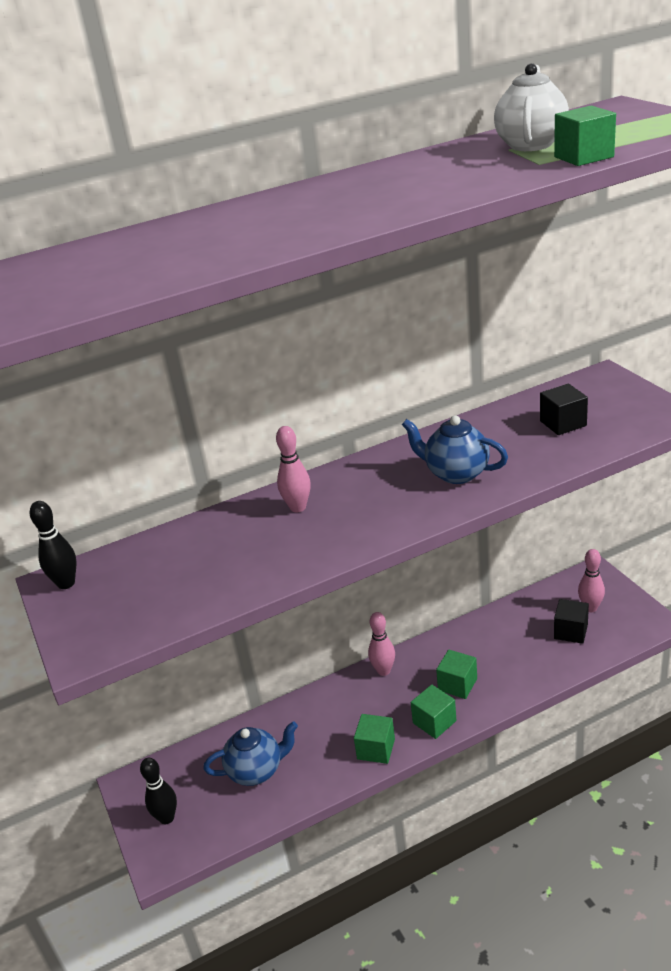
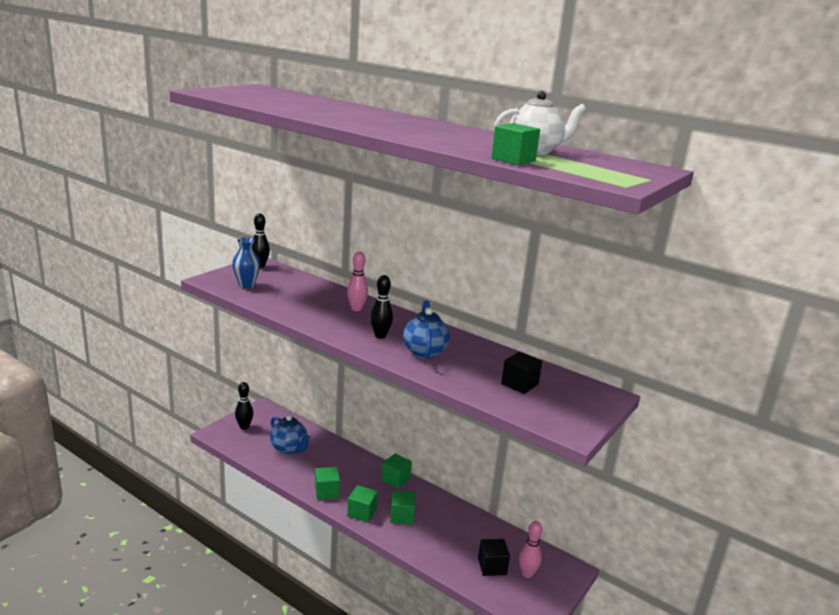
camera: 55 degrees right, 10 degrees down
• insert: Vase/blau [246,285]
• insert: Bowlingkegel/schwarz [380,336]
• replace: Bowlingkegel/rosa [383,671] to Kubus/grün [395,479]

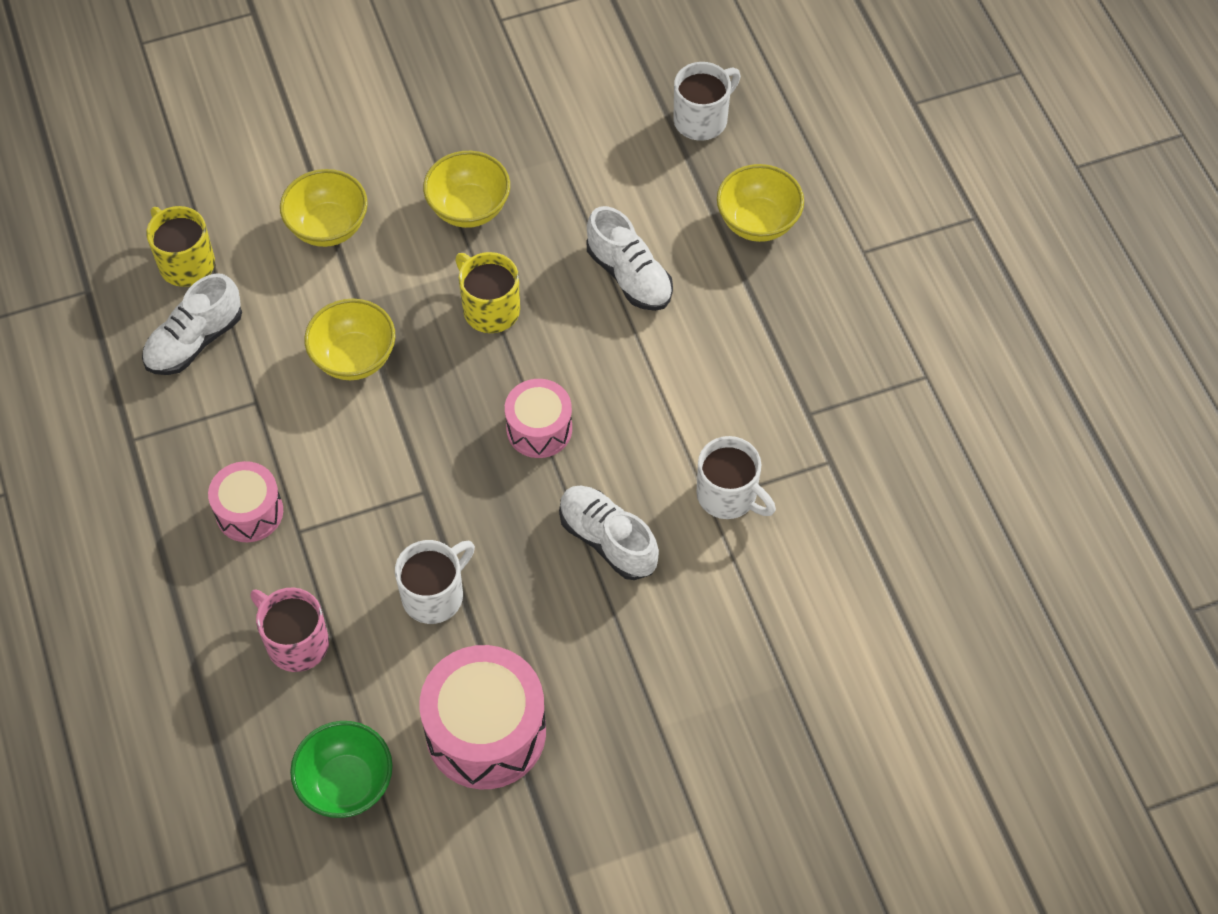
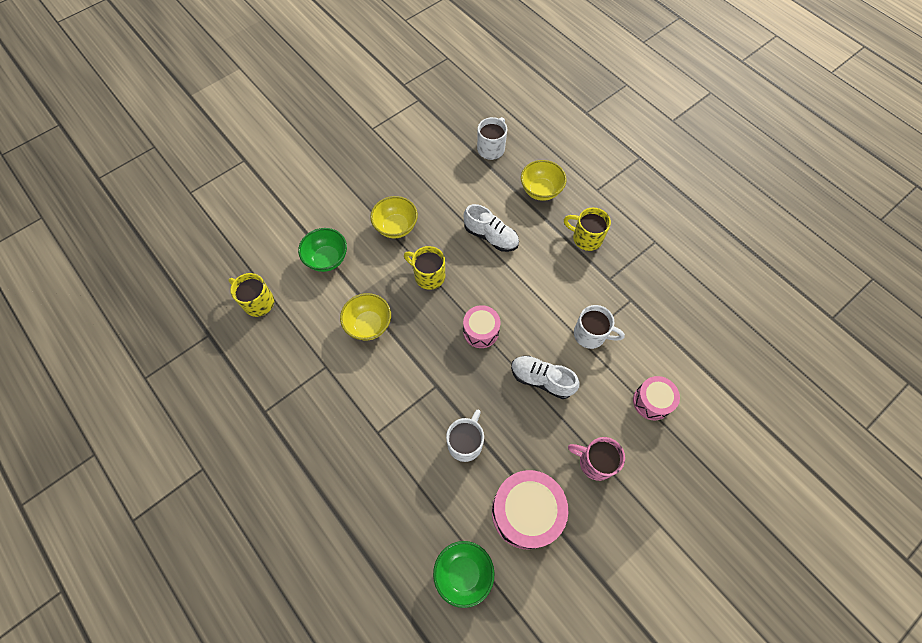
camera: 20 degrees left, 5 degrees up
• delete: Schuh/weiß [195,341]
• insert: Tasse/gelb [586,238]
• move: Trommel/rosa [249,512] to [652,401]
• move: Tasse/rosa [296,642] to [595,462]
• recolor: Schüssel/gelb [328,227] to Schüssel/grün [327,259]

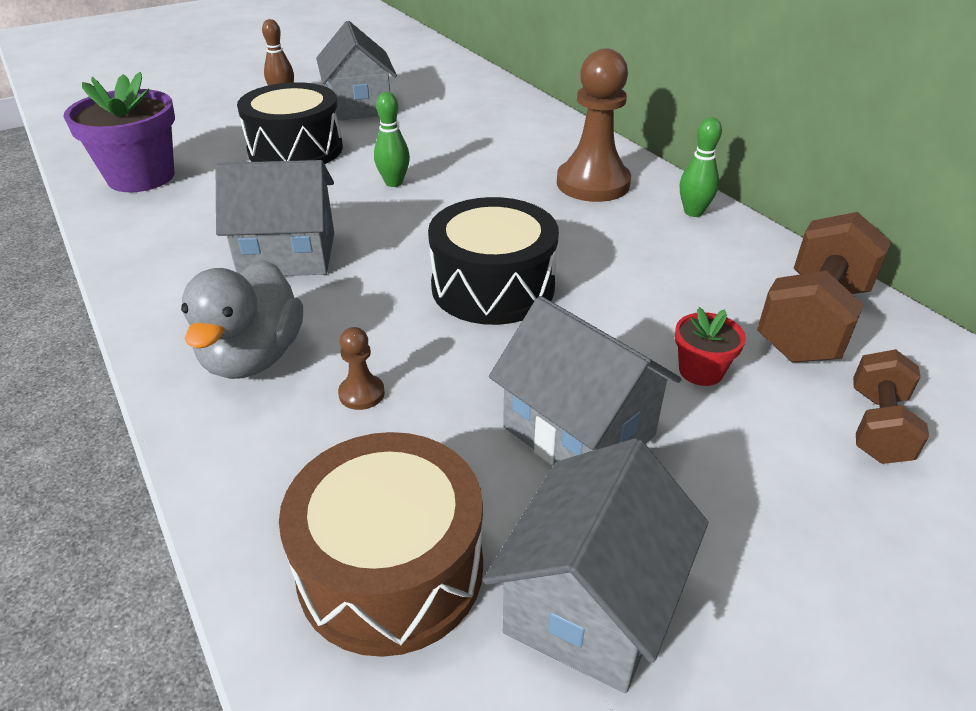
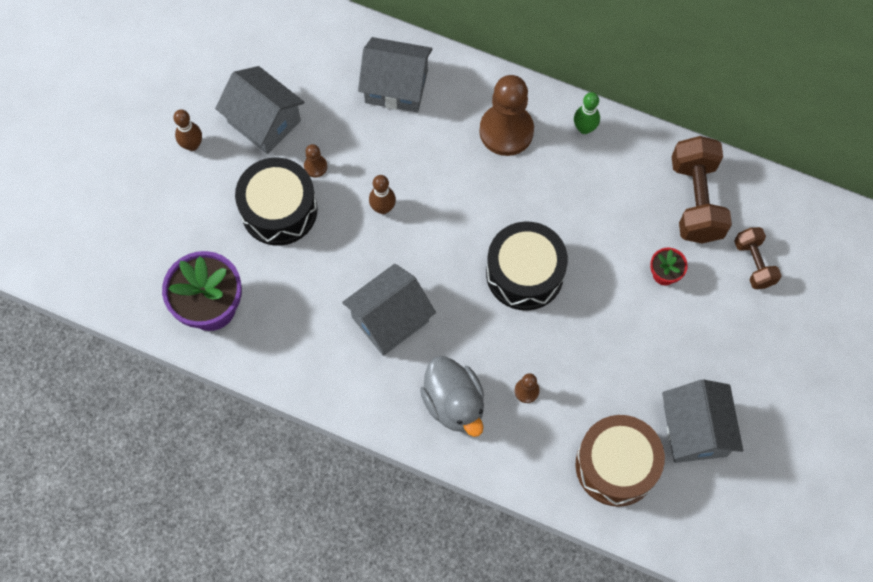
camera: 35 degrees left, 30 degrees up
• insert: Bauer/braun [315,166]
• move: Haus/grau [578,431] to [396,86]
• recolor: Bowlingkegel/grün [394,183] to Bowlingkegel/braun [383,208]

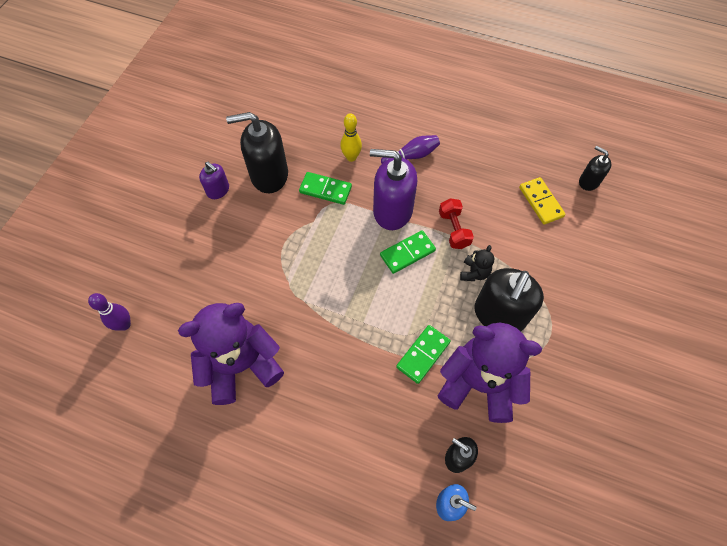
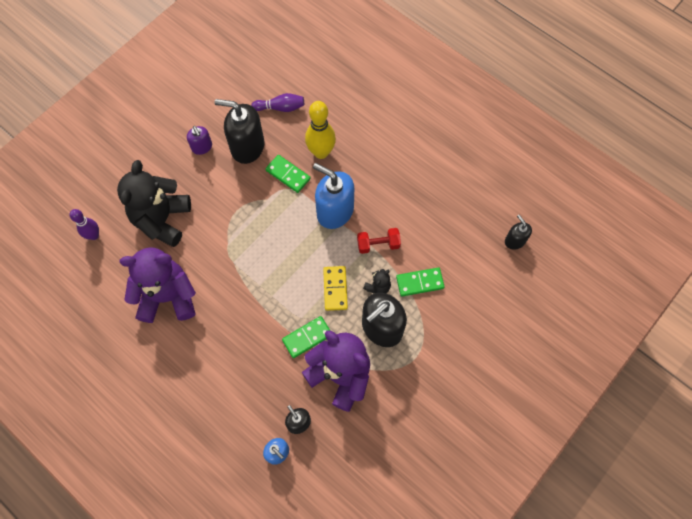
camera: 20 degrees right, 5 degrees up
• insert: Teddybär/schwarz [162,220]
• move: Dominostein/grün [407,253] to [420,282]
• move: Bowlingkegel/lila [411,156] to [280,107]
• move: Dominostein/gelb [540,202] to [335,289]
• recolor: Seifenspender/lila [392,211] to Seifenspender/blau [335,211]
• rotate: Hantel/rot [454,229] = [378,244] 75 degrees clockwise
• resize: Bowlingkegel/gelb [351,157] = [321,152] x1.59

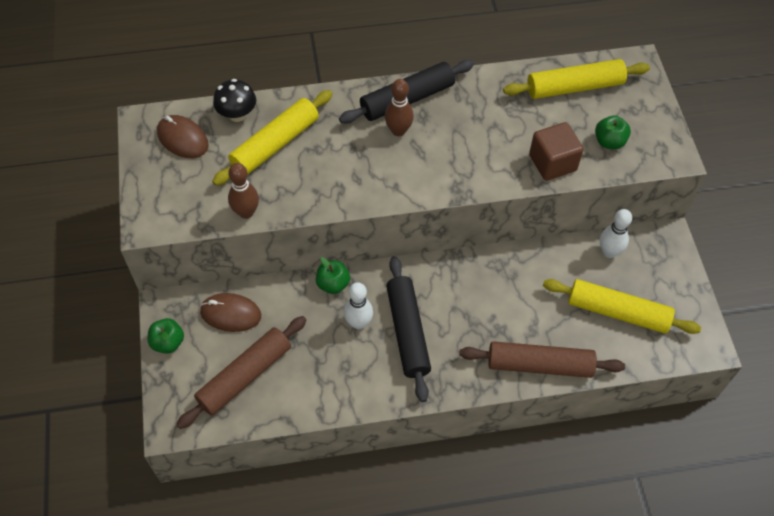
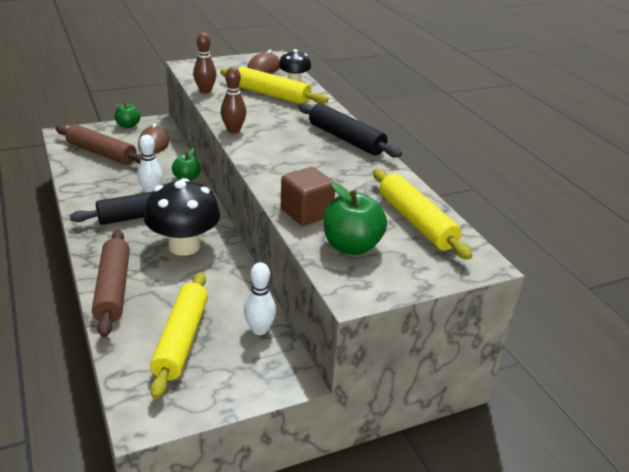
camera: 75 degrees right, 25 degrees down
• insert: Pilz/schwarz [184,246]
• move: Bowlingkegel/braun [398,131] to [233,130]
• resize: Apfel/grün [609,142] = [351,246] x1.60

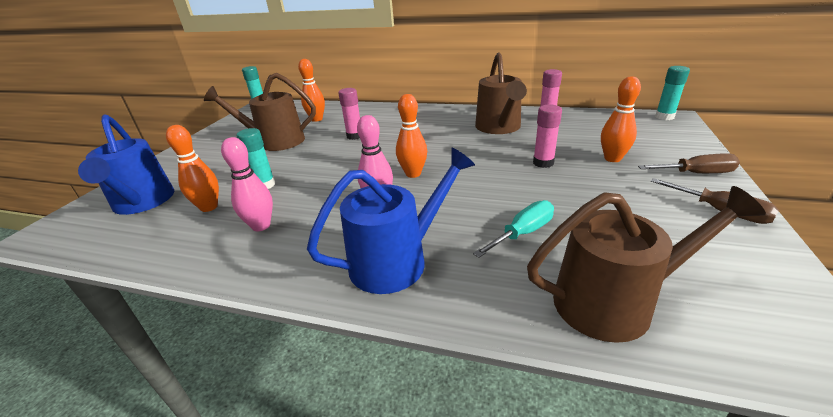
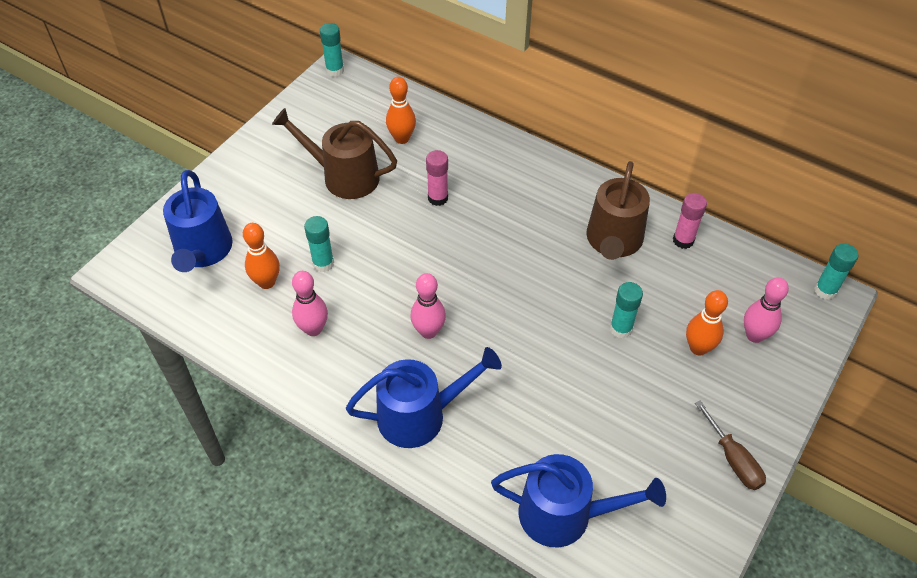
camera: 15 degrees right, 20 degrees up
• delete: Bowlingkegel/orange [413,174]
• delete: Schraubenzieher/türkis [523,233]
• delete: Schraubenzieher/braun [696,173]
• insert: Bowlingkegel/rosa [754,335]
• recolor: Gießkanne/braun [613,302] to Gießkanne/blau [564,514]
• recolor: Klebestift/rosa [543,163] to Klebestift/türkis [621,329]

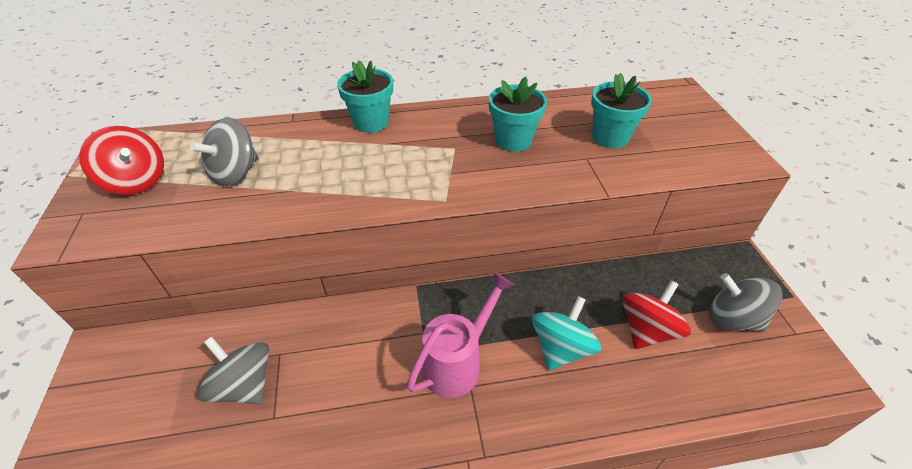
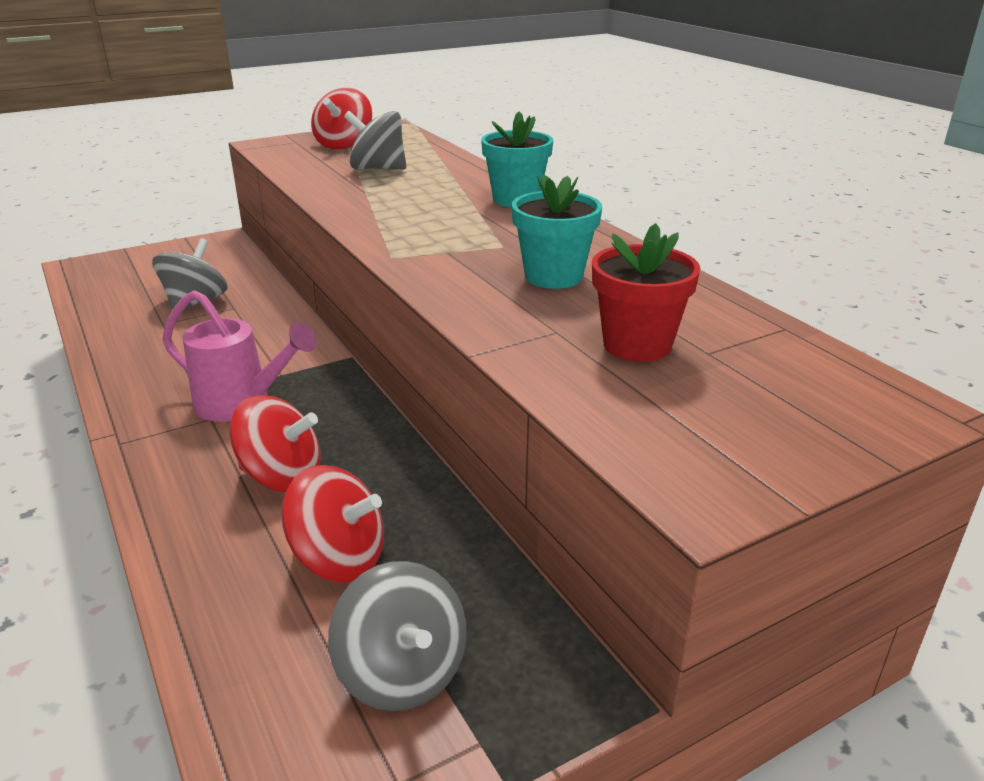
camera: 70 degrees right, 15 degrees down
• recolor: Kreisel/türkis [561,348] to Kreisel/rot [282,477]
• recolor: Blumentopf/türkis [610,137] to Blumentopf/rot [637,345]
• rotate: Kreisel/grau [732,318] = [402,672] 135 degrees clockwise

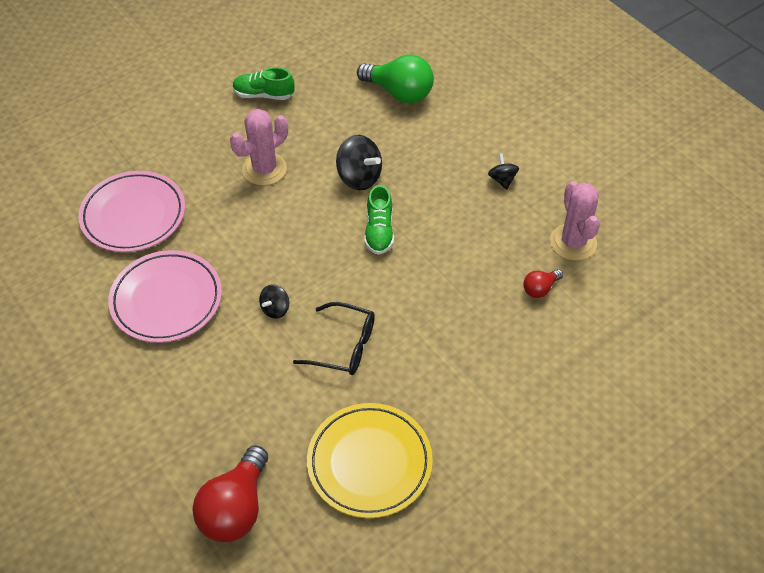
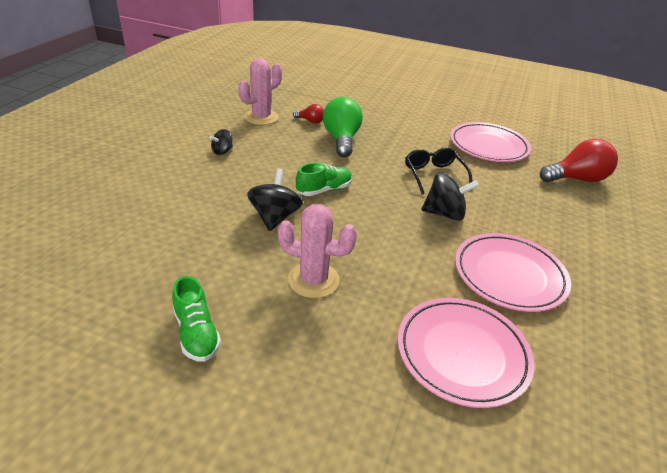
camera: 125 degrees left, 15 degrees down
• move: Glühbirne/grün [399,93] to [341,140]
• recolor: Teller/gelb [369,462] to Teller/rosa [488,146]
• resize: Kreisel/schwarz [275,309] = [444,213] x1.74

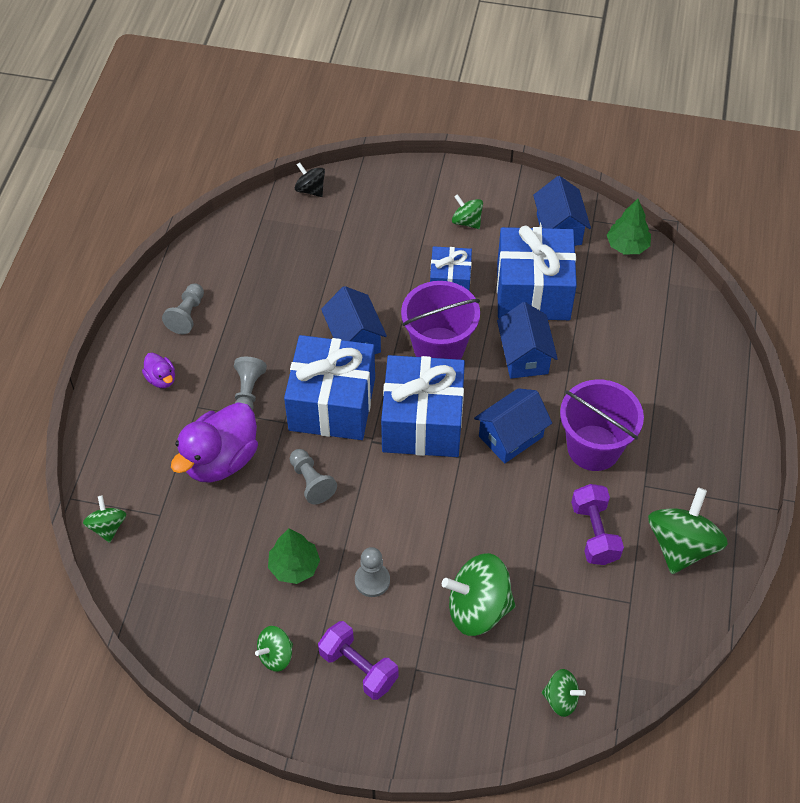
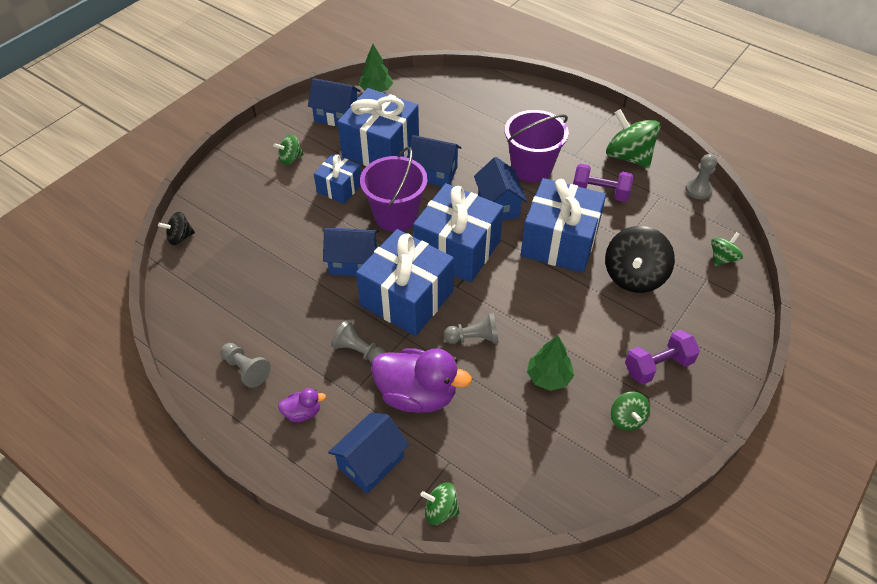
camera: 65 degrees left, 5 degrees down
• insert: Haus/blau [371,462]
• insert: Geschenk/blau [559,242]
• move: Bauer/grau [372,580] to [698,190]
• recolor: Kreisel/grün [478,608] to Kreisel/schwarz [634,276]
• rotate: Ente/lila [221,460] = [417,395] 45 degrees counterclockwise

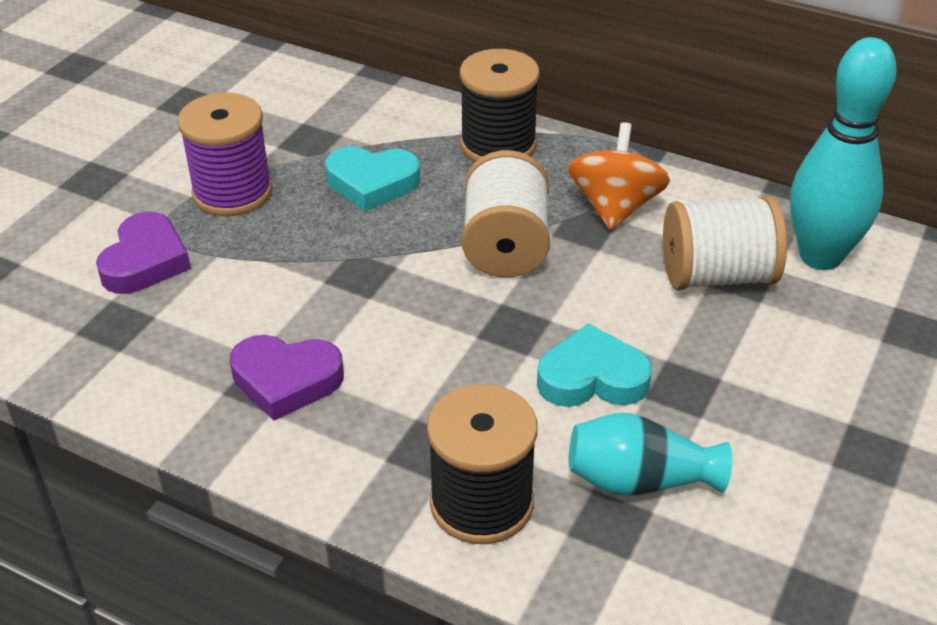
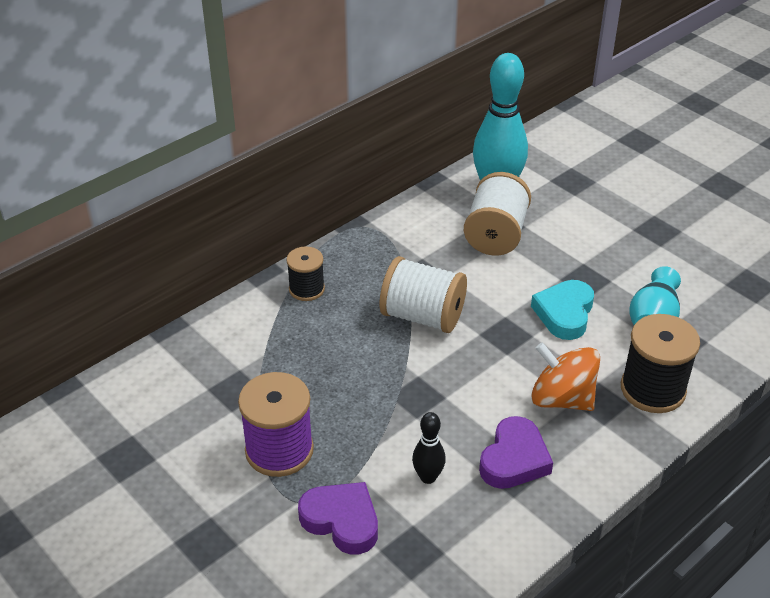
camera: 70 degrees left, 0 degrees up
• delete: Herz/türkis [372,183]
• insert: Bowlingkegel/schwarz [428,477]
• move: Kreisel/orange [615,207] to [562,399]
• resize: Garnrolle/schwarz [498,145] = [306,289] x0.61

